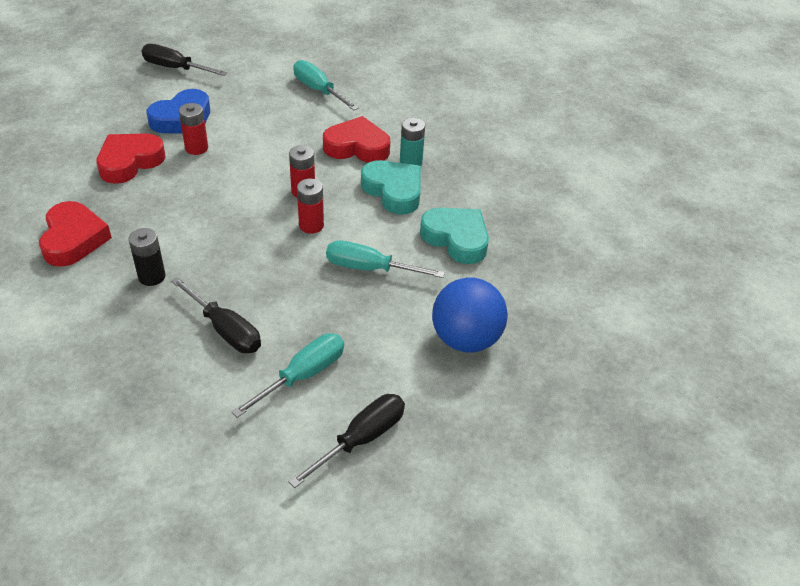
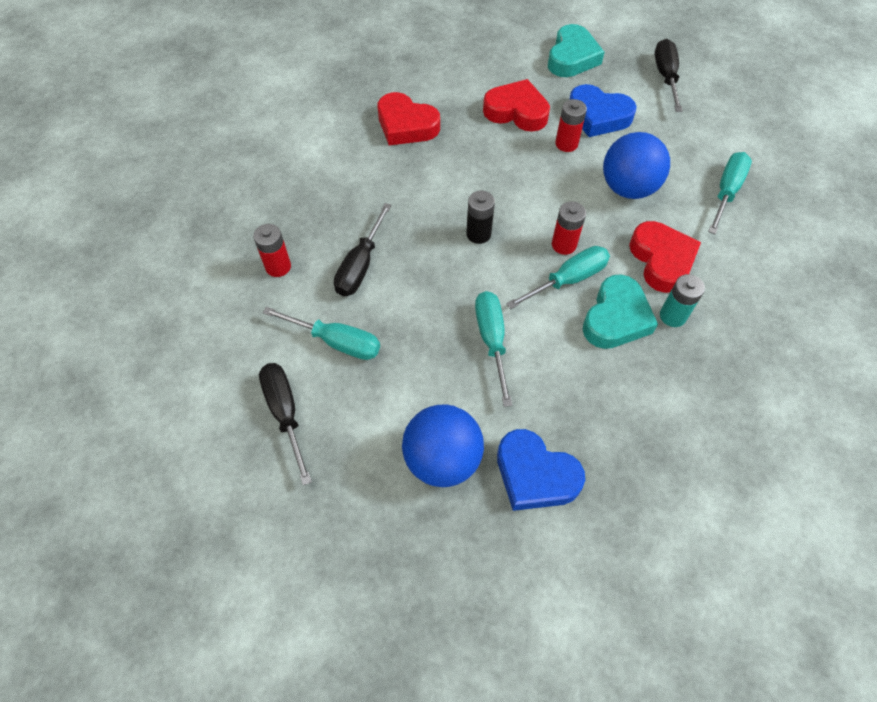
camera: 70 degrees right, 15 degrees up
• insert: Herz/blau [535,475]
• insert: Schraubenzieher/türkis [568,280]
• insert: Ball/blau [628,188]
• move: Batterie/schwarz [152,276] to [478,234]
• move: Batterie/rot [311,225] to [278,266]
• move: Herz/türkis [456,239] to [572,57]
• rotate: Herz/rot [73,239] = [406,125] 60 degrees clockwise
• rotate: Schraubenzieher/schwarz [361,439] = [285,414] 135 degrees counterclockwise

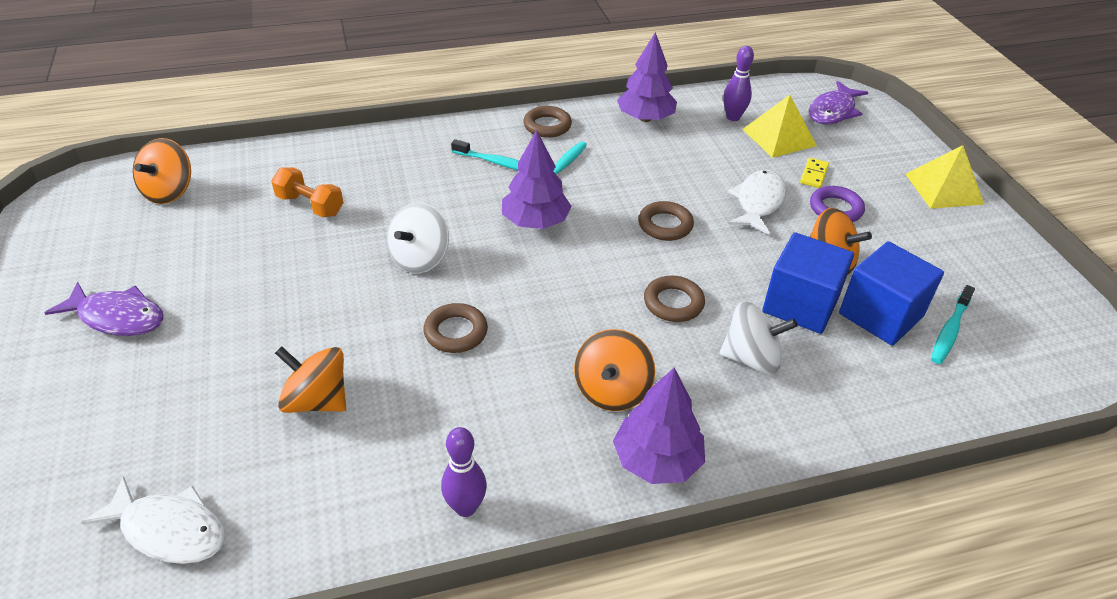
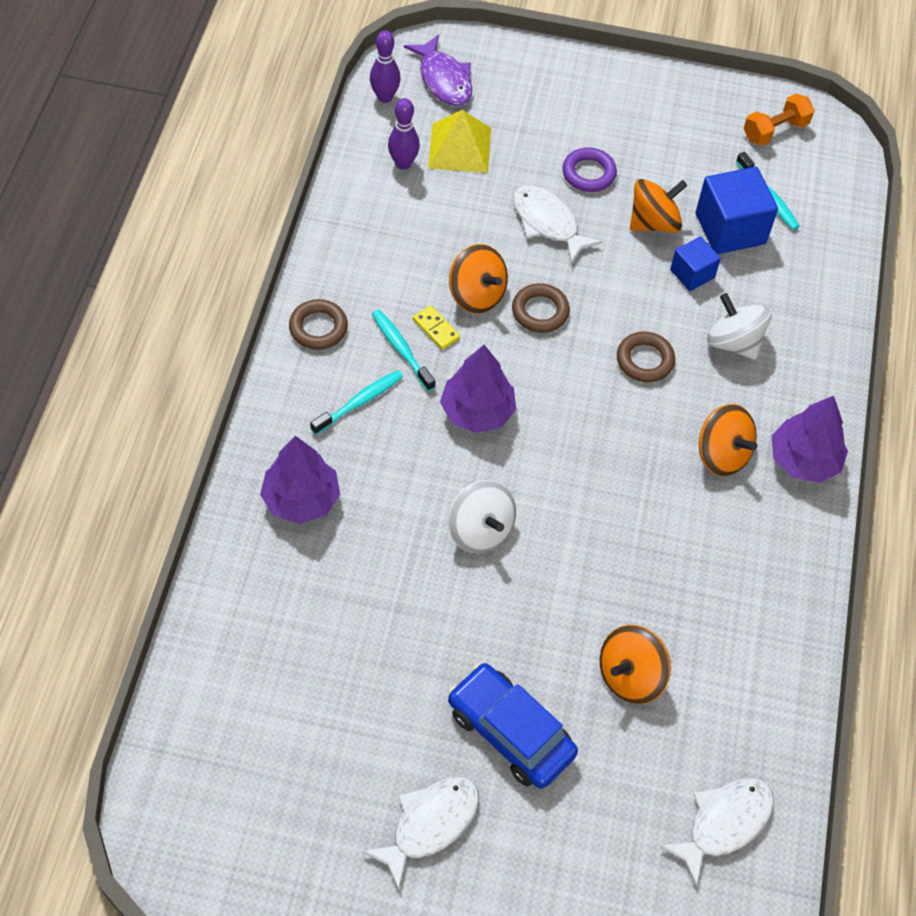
camera: 65 degrees left, 15 degrees up
• delete: Ring/braun [456,332]
• delete: Pyramide/gelb [944,189]
• insert: Auto/blau [510,732]
• move: Kreisel/orange [169,192] to [476,295]
• move: Hantel/orange [310,205] to [775,131]
• move: Bowlingkegel/lila [465,507] to [385,97]
• move: Baum/lila [645,118] to [301,499]
• move: Dominostein/gelb [814,175] to [436,329]
• recolor: Fisch/lila [118,317] to Fisch/weiß [430,824]
• rotate: Kreisel/weiß [751,358] = [734,342] 75 degrees counterclockwise
• resize: Kubus/blau [800,305] = [692,274] x0.57

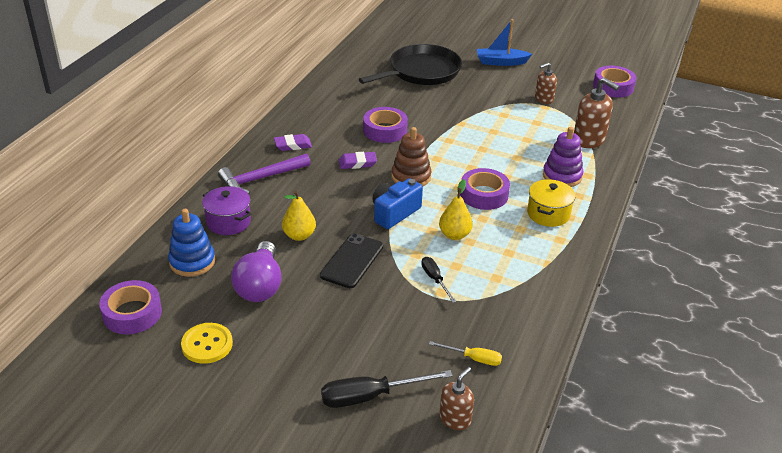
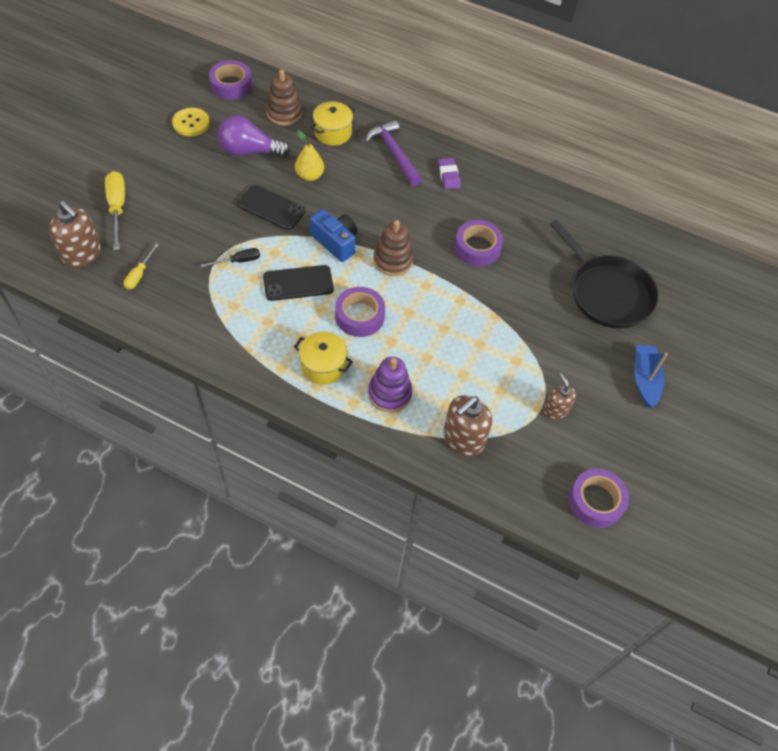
camera: 90 degrees right, 20 degrees up
• delete: Radiergummi/lila [357,163]
• replace: Birne/gelb [454,235] to Handy/schwarz [298,283]
• recolor: Stapelspielzeug/blau [192,262] to Stapelspielzeug/braun [284,113]
• recolor: Kochtopf/lila [228,222] to Kochtopf/gelb [333,133]
• recolor: Schraubenzieher/schwarz [370,396] to Schraubenzieher/gelb [117,208]
• resize: Seifenspender/braun [455,419] = [82,254] x1.63

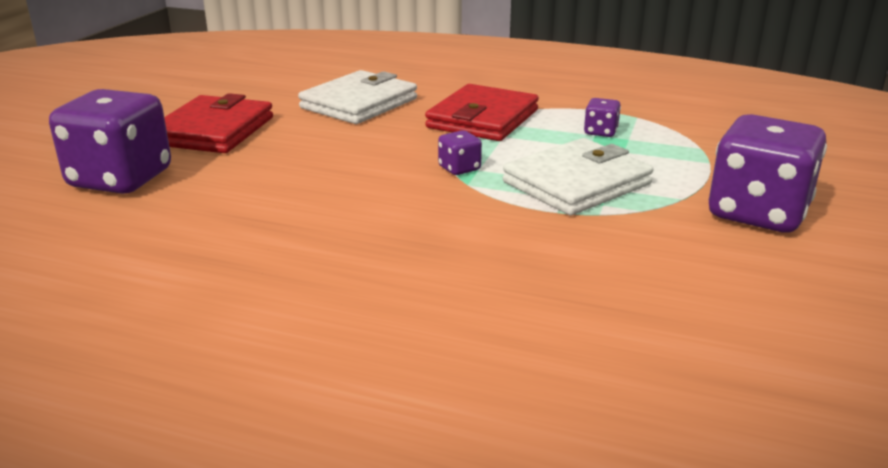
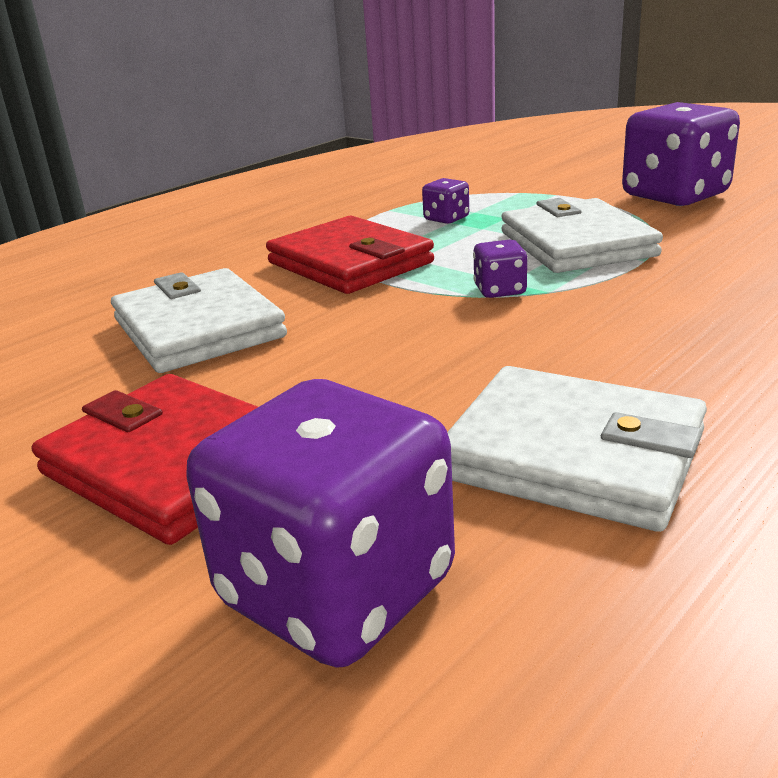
camera: 65 degrees left, 0 degrees up
• insert: Geldbörse/weiß [572,455]

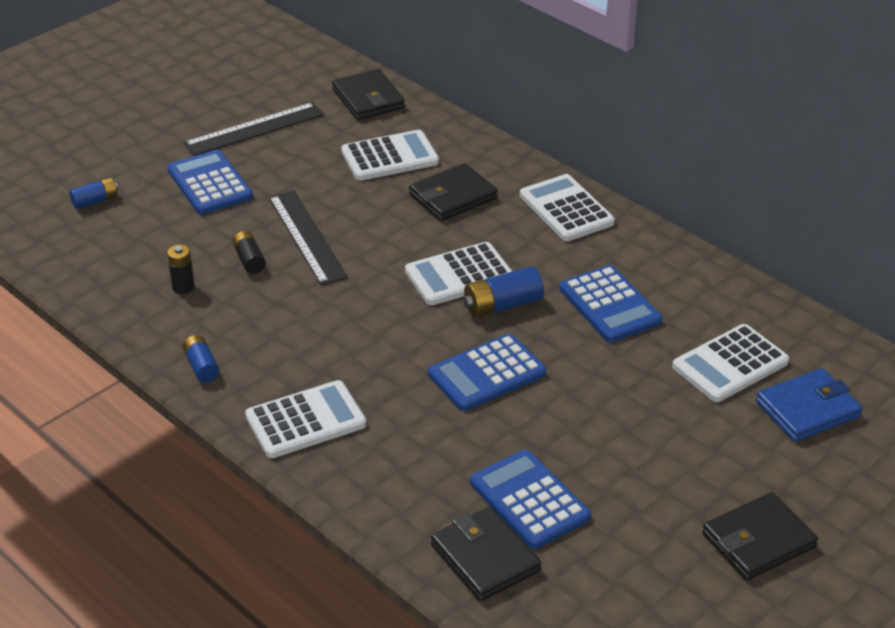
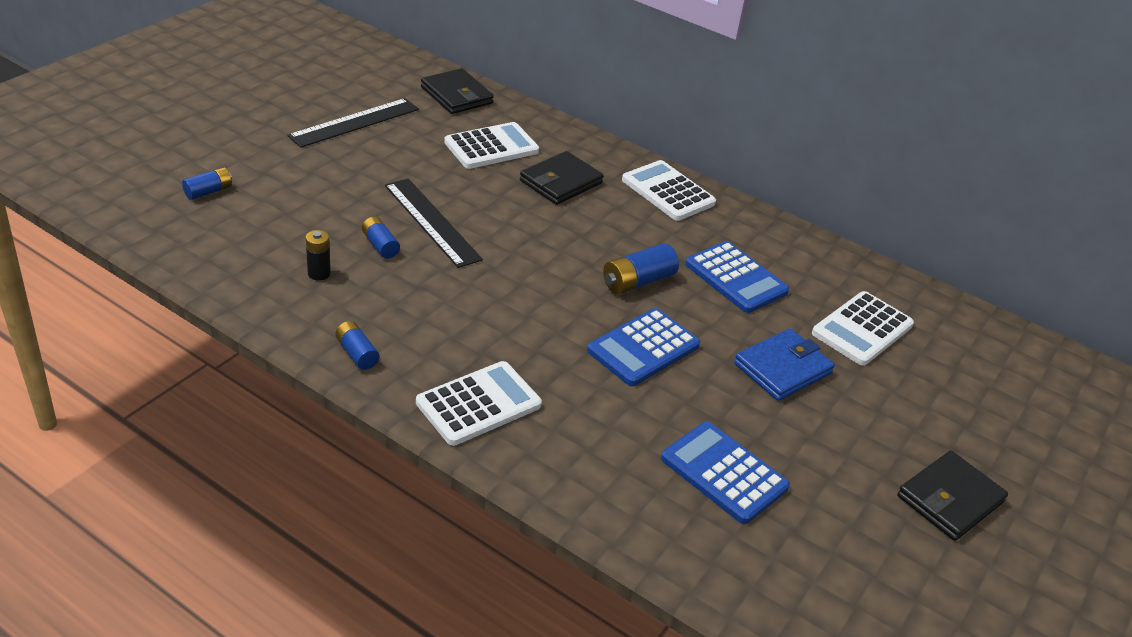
camera: 15 degrees left, 0 degrees up
• delete: Taschenrechner/blau [210,184]
• delete: Taschenrechner/weiß [459,275]
• delete: Geldbörse/schwarz [485,558]
• move: Geldbörse/blau [808,409] to [782,368]
• recolor: Batterie/schwarz [249,260] to Batterie/blau [380,245]

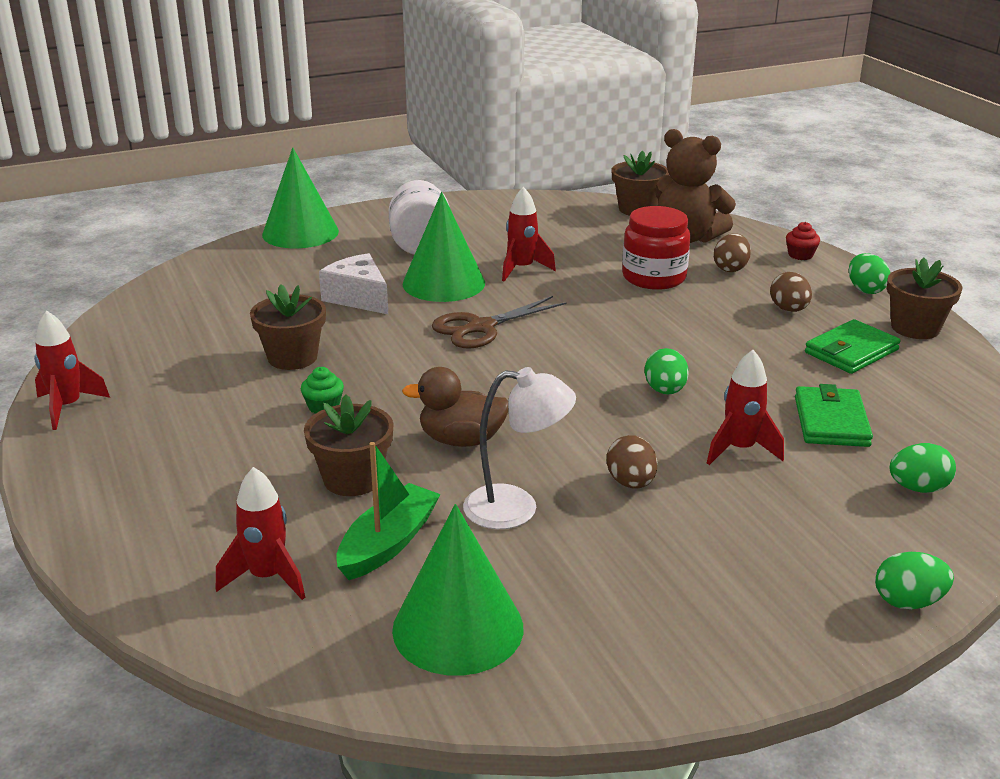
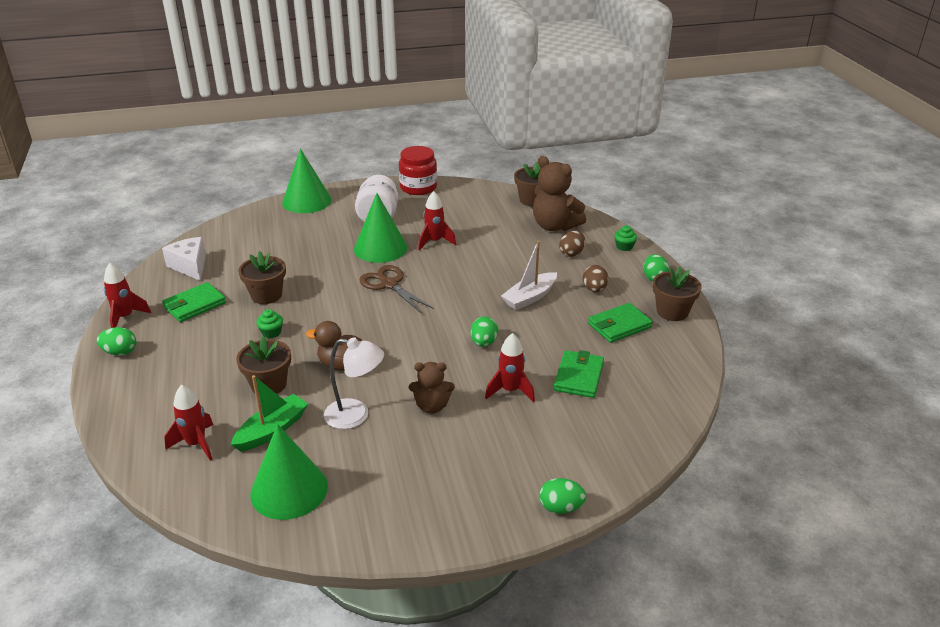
camera: 10 degrees right, 5 degrees up
• insert: Geldbörse/grün [194,305]
• insert: Boot/weiß [530,297]
• move: Käse/weiß [358,298] to [190,266]
• move: Einmachglas/rot [654,277] to [418,187]
• move: Ei/grün [918,488] to [120,352]
• replace: Ei/braun [631,483] to Teddybär/braun [432,406]
• recolor: Muffin/rot [800,255] to Muffin/grün [624,246]
• rotate: Schere/braun [480,327] = [389,284] 75 degrees clockwise

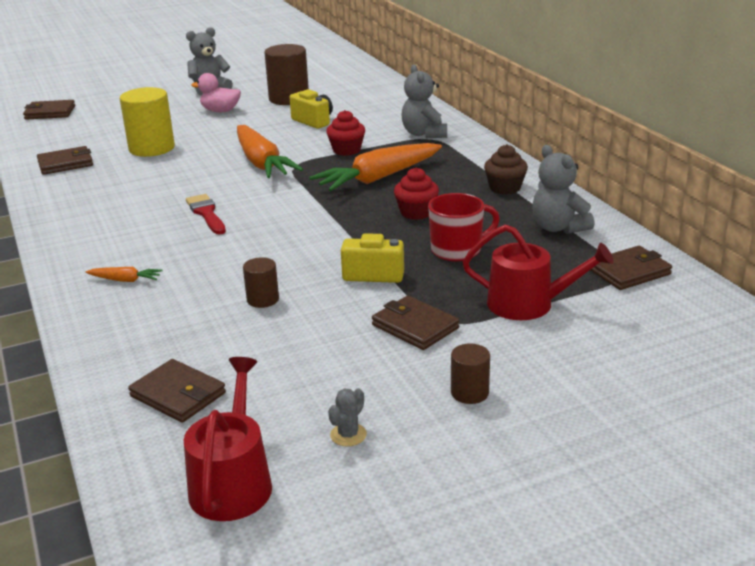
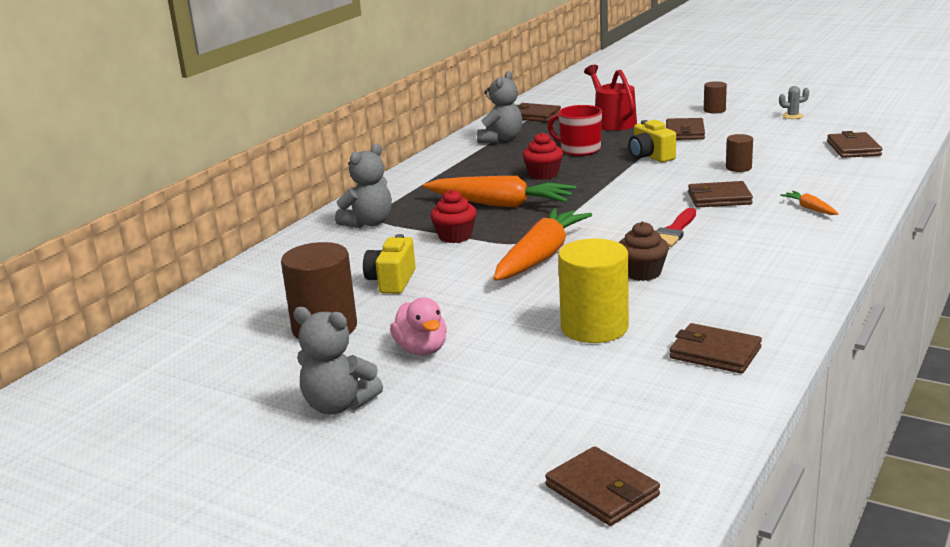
camera: 125 degrees left, 5 degrees down
• delete: Gießkanne/rot [233,482]
• insert: Geldbörse/braun [719,198]
• move: Muffin/braun [505,188] to [642,273]

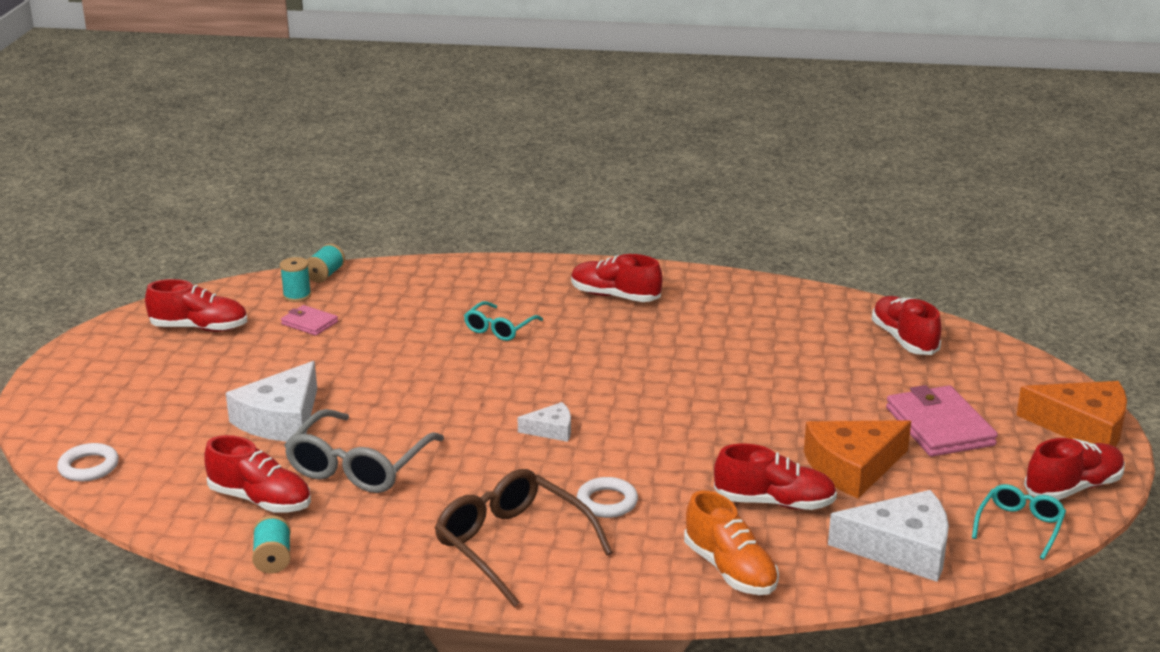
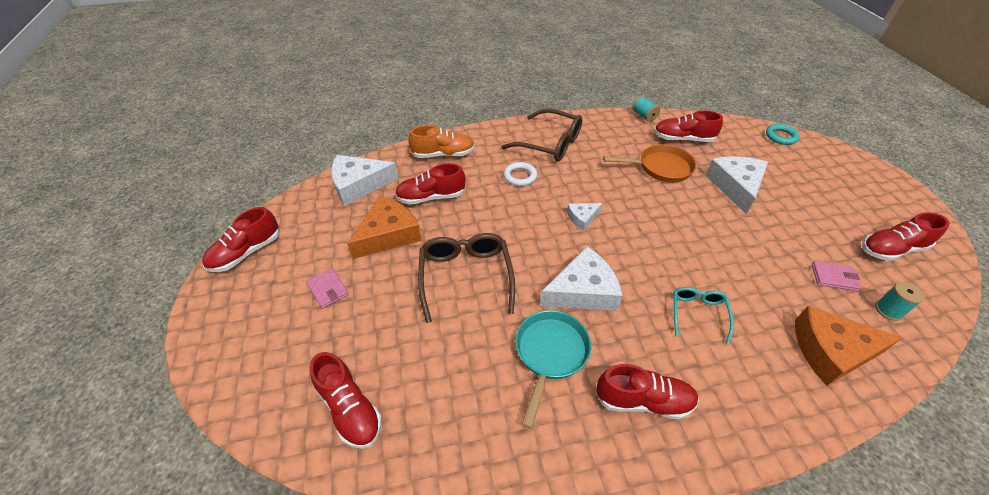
camera: 160 degrees right, 20 degrees up
• delete: Garnrolle/türkis [325,275]
• delete: Brille/türkis [1019,527]
• insert: Brille/braun [465,277]
• insert: Pfanne/türkis [550,354]
• insert: Käse/weiß [583,291]
• move: Käse/orange [1083,427] to [831,351]
• replace: Brille/grau [359,465] to Pfanne/orange [661,168]
• recolor: Ring/weiß [89,467] to Ring/türkis [781,136]
• rotate: Schuh/orange [730,570] = [443,154] 135 degrees clockwise
• resize: Geldbörse/rosa [939,426] = [328,289] x0.53

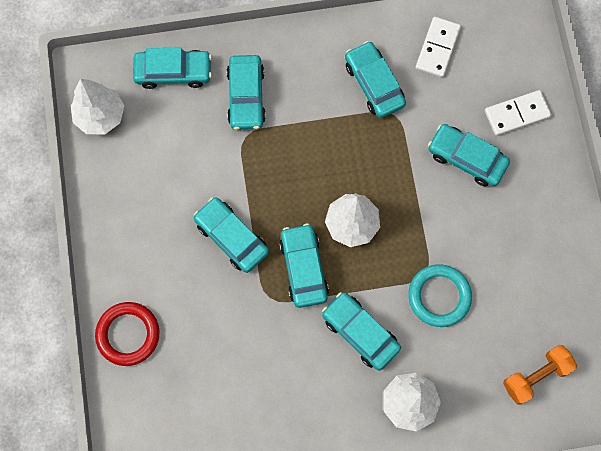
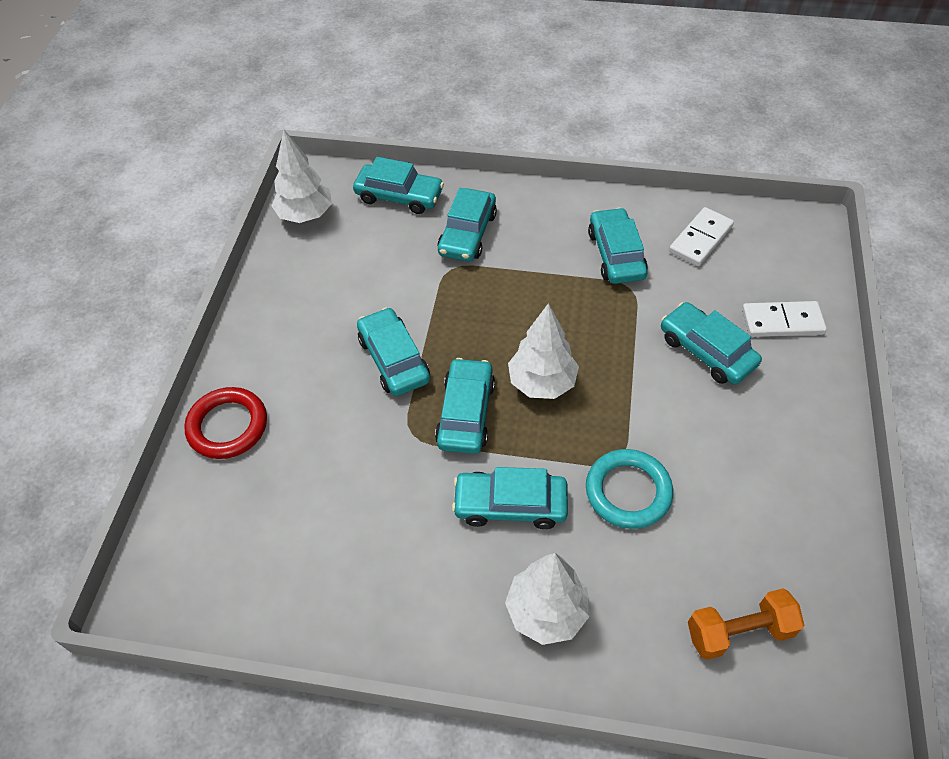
camera: 20 degrees right, 20 degrees down
• rotate: Auto/türkis [360,332] = [510,504] 60 degrees counterclockwise

